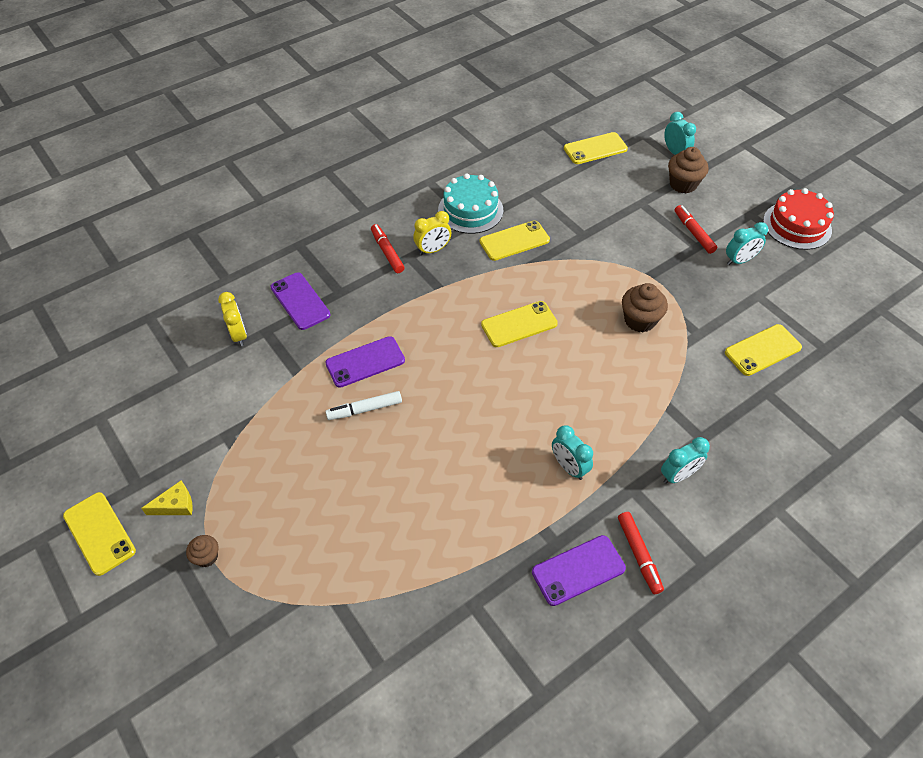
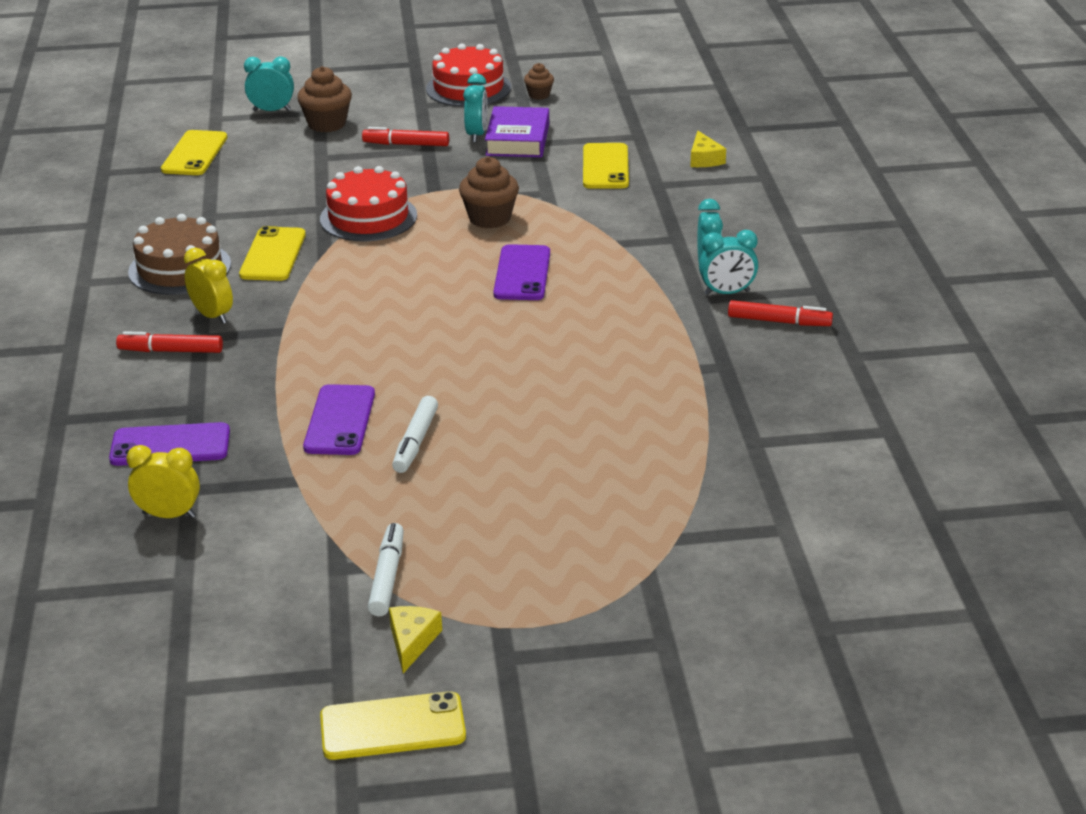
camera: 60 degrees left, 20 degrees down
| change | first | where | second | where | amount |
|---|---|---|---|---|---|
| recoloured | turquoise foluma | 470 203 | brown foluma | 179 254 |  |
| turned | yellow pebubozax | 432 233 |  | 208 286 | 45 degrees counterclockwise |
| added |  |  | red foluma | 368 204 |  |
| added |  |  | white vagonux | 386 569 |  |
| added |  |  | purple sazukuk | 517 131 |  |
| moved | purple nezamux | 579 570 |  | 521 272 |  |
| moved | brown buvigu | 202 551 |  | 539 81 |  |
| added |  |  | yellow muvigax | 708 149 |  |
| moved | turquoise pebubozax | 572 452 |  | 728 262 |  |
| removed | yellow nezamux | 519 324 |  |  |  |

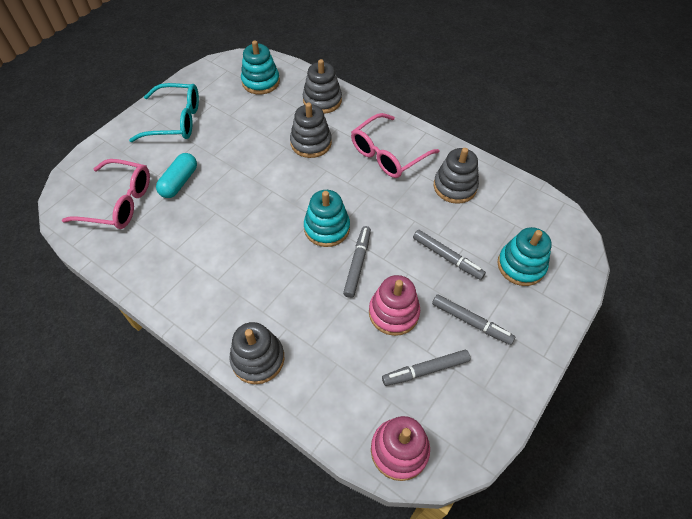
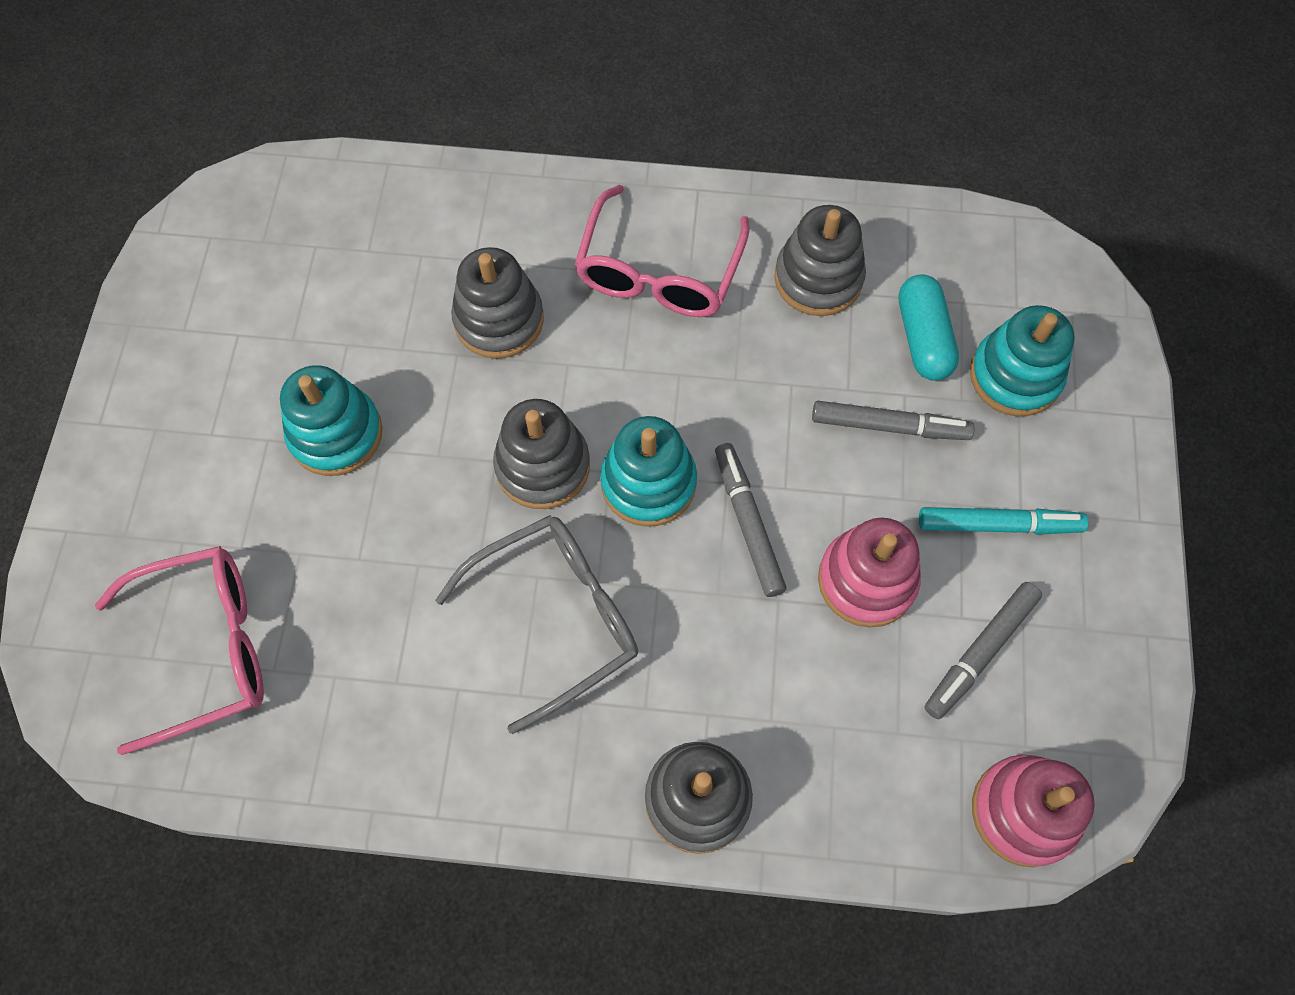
camera: 30 degrees left, 10 degrees up
| change | first | where | second | where | amount |
|---|---|---|---|---|---|
| moved | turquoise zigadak | 260 67 |  | 331 420 |  |
| added |  |  | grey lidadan | 536 624 |  |
| moved | grey zigadak | 322 86 |  | 541 454 |  |
| moved | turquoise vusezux | 176 175 |  | 928 327 |  |
| recoloured | grey vagonux | 473 319 | turquoise vagonux | 1003 521 |  |
| removed | turquoise lidadan | 164 112 |  |  |  |

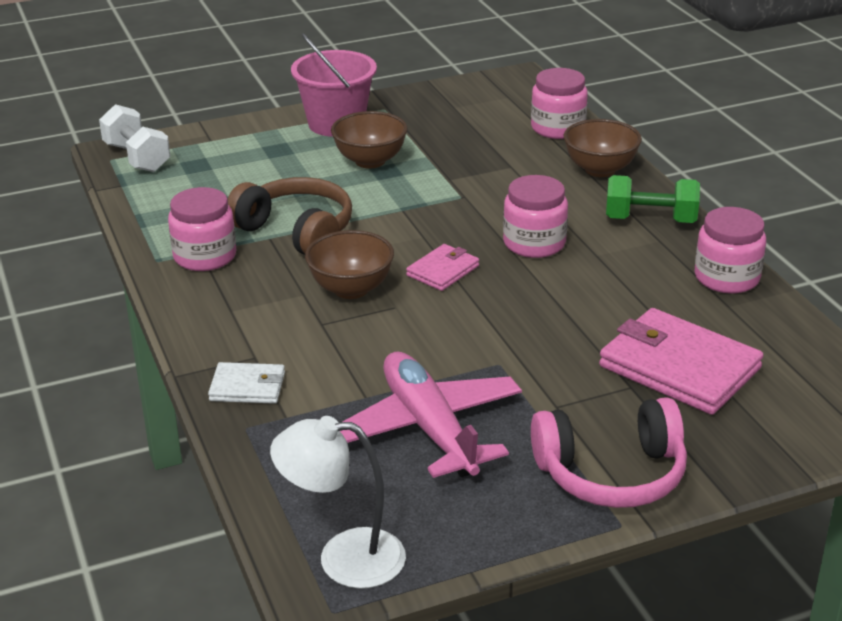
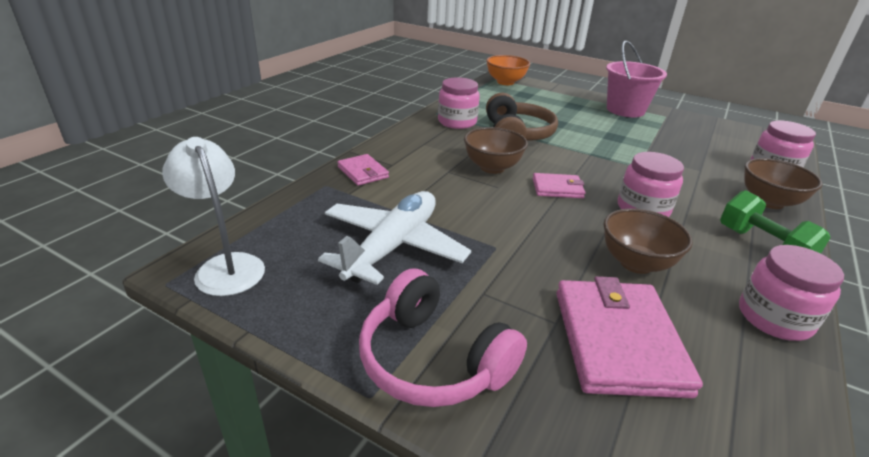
camera: 50 degrees right, 0 degrees up
| change | first | where | second | where | amount |
|---|---|---|---|---|---|
| recoloured | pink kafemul | 431 415 | white kafemul | 394 238 |  |
| recoloured | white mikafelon | 246 383 | pink mikafelon | 363 170 |  |
| replaced | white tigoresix | 135 138 | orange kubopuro | 508 70 |  |
| moved | brown kubopuro | 369 140 |  | 648 241 |  |

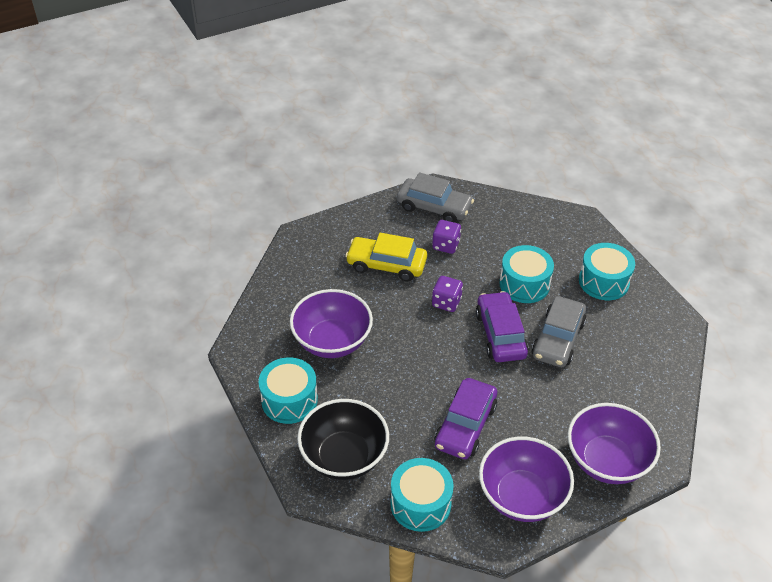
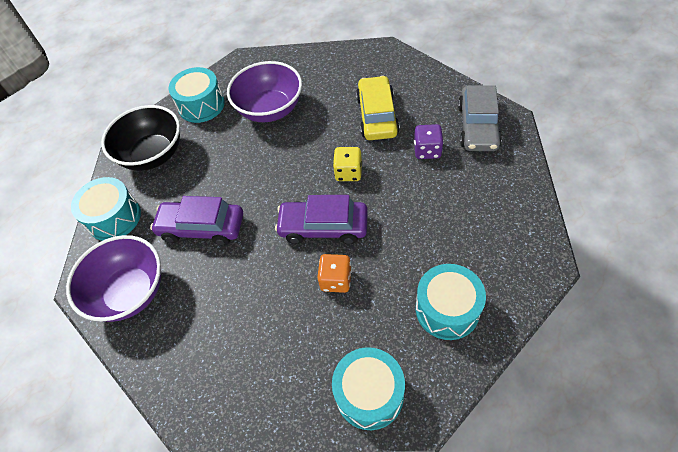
camera: 80 degrees right, 10 degrees up
| change | first | where | second | where | amount |
|---|---|---|---|---|---|
| turned | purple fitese | 502 326 |  | 321 219 | 150 degrees counterclockwise |
| replaced | grey fitese | 559 331 | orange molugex | 334 273 |  |
| moved | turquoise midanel | 526 274 |  | 368 388 |  |
| recoloured | purple molugex | 447 294 | yellow molugex | 347 164 |  |
| removed | purple kubopuro | 614 443 |  |  |  |

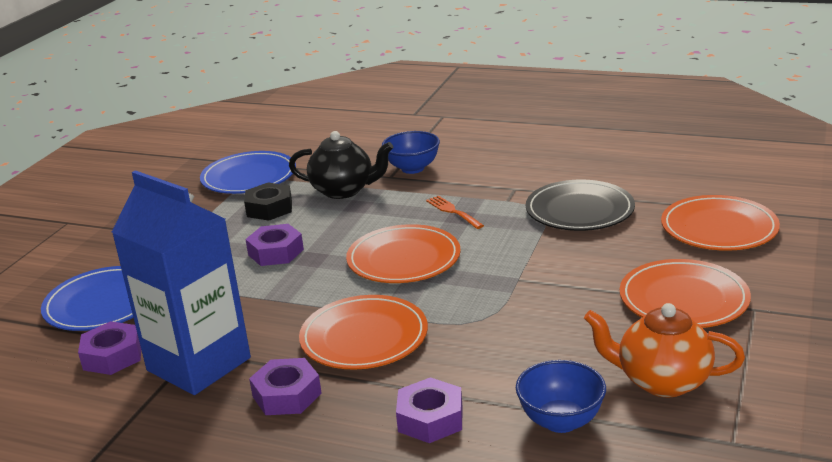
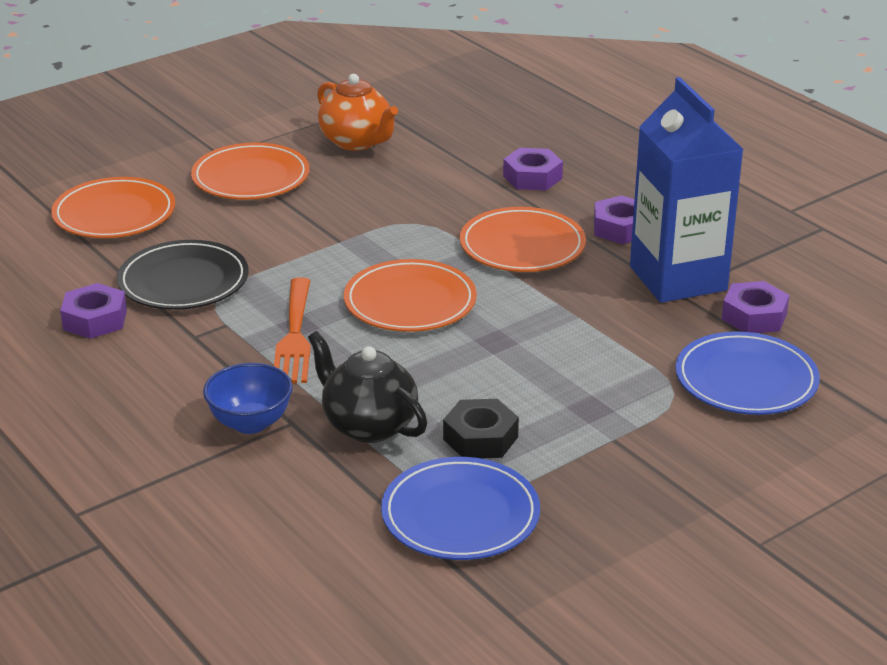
camera: 150 degrees left, 5 degrees up
| change | first | where | second | where | amount |
|---|---|---|---|---|---|
| moved | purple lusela | 274 245 |  | 93 311 |  |
| resized | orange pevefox | 455 212 |  | 292 330 | x1.68 |
| removed | blue kubopuro | 561 396 |  |  |  |

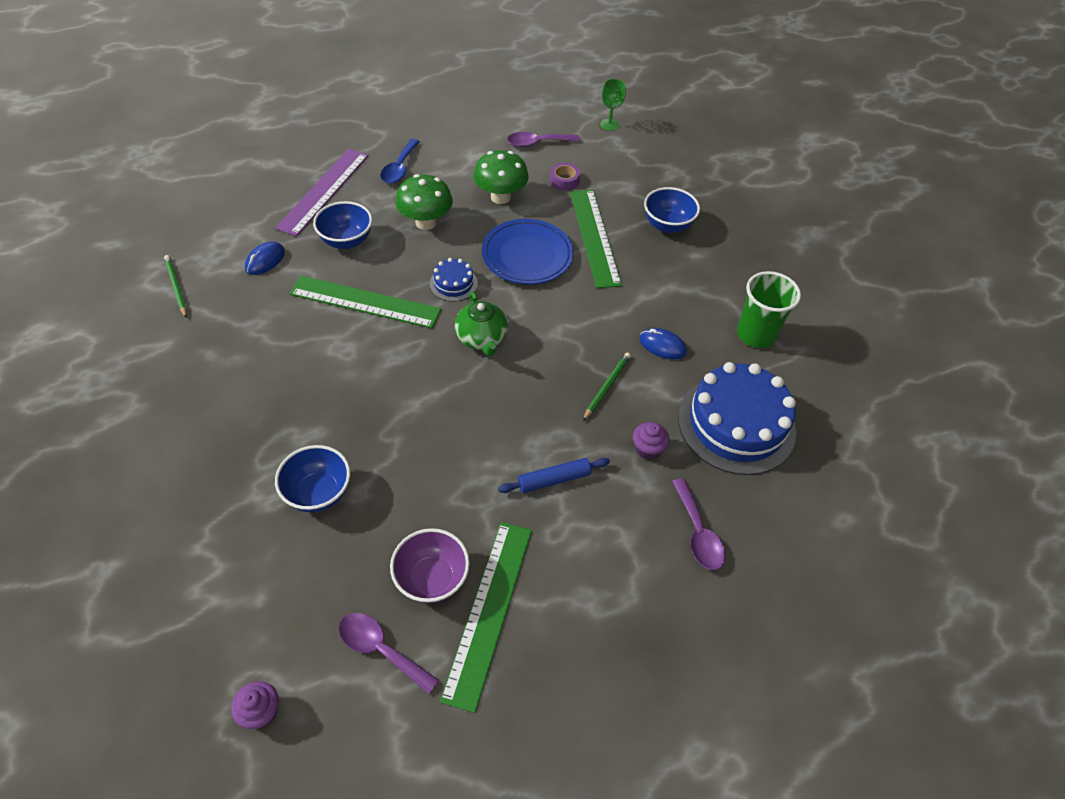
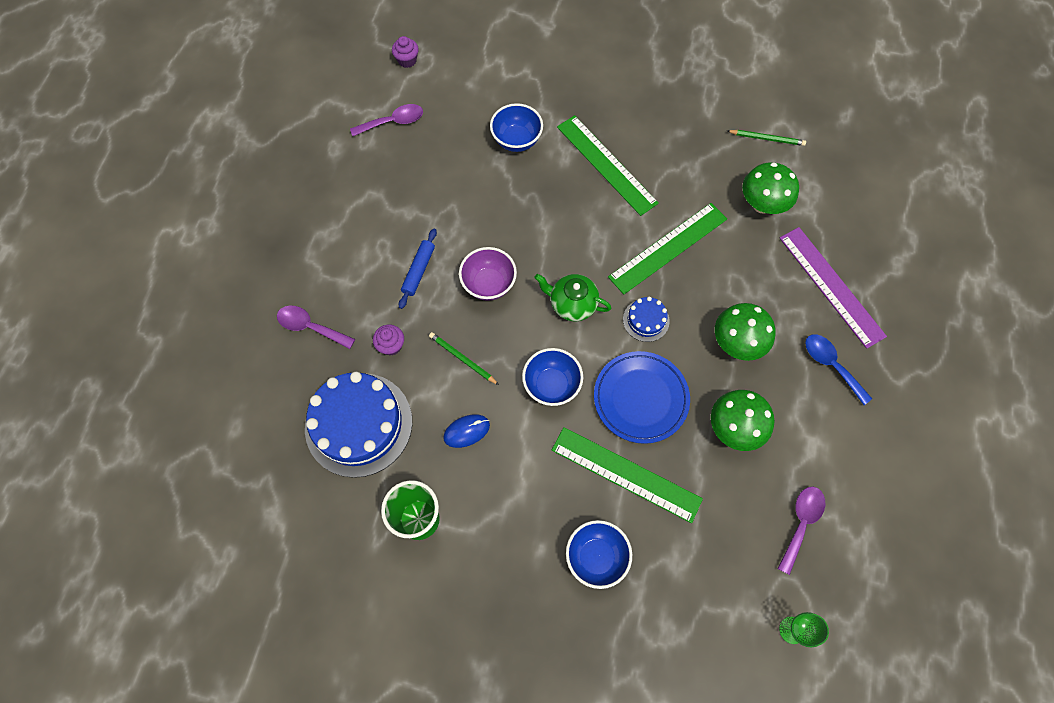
camera: 130 degrees right, 15 degrees up
| change | first | where | second | where | amount |
|---|---|---|---|---|---|
| turned | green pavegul | 607 387 |  | 464 358 | 150 degrees clockwise |
| moved | purple kubopuro | 430 565 |  | 488 274 |  |
| moved | blue kubopuro | 342 225 |  | 552 377 |  |
| moved | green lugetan | 486 617 |  | 608 165 |  |
| replaced | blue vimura | 265 258 | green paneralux | 770 188 |  |
| removed | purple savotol | 565 176 |  |  |  |

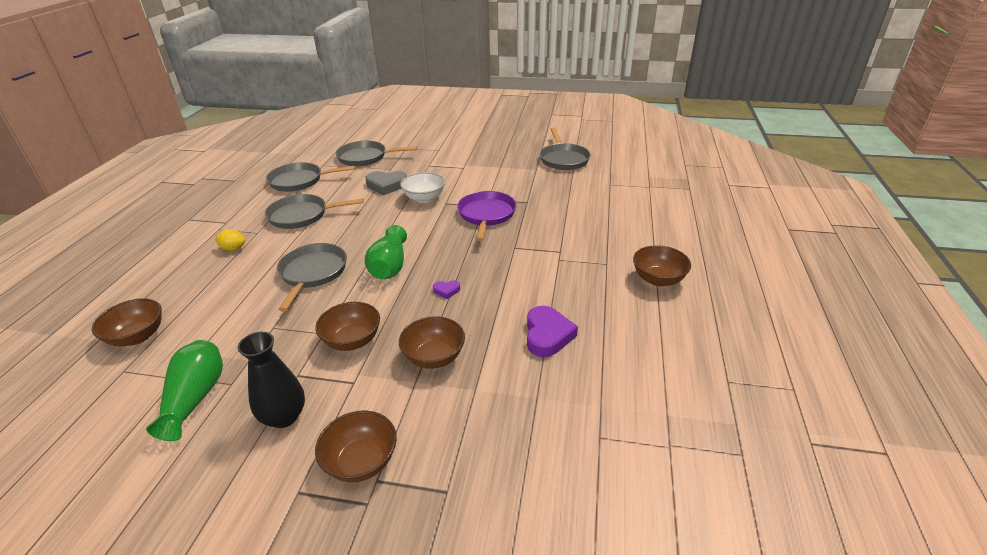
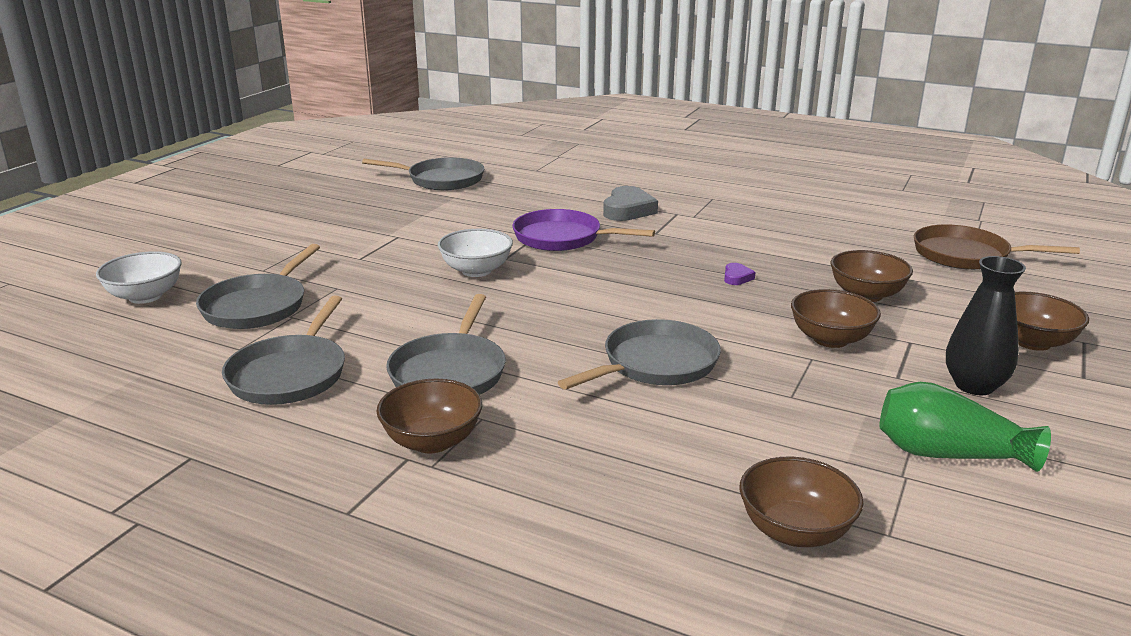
camera: 75 degrees left, 10 degrees down
| change | first | where | second | where | amount |
|---|---|---|---|---|---|
| added |  |  | white kubopuro | 139 277 |  |
| moved | brown kubopuro | 662 265 |  | 429 416 |  |
| turned | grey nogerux | 312 277 |  | 639 354 | 120 degrees clockwise |
| moved | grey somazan | 386 183 |  | 630 203 |  |
| added |  |  | brown nogerux | 997 247 |  |
| removed | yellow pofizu | 230 240 |  |  |  |
| removed | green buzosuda | 386 252 |  |  |  |
| removed | purple somazan | 552 331 |  |  |  |

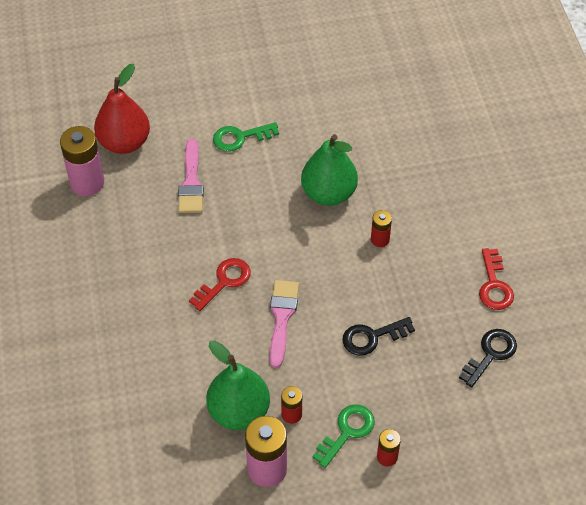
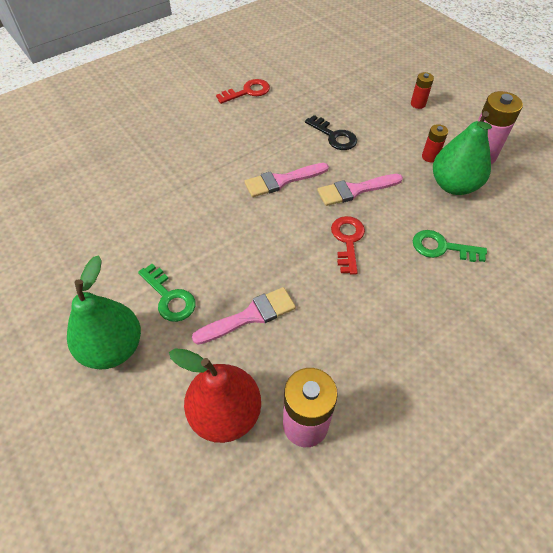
camera: 115 degrees left, 0 degrees up
| change | first | where | second | where | amount |
|---|---|---|---|---|---|
| moved | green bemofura | 329 170 |  | 104 313 |  |
| added |  |  | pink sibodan | 286 180 |  |
| turned | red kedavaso | 220 284 |  | 348 245 | 75 degrees clockwise |
| moved | green kedavaso | 343 436 |  | 450 246 |  |
| removed | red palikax | 381 228 |  |  |  |
| removed | black kedavaso | 488 358 |  |  |  |

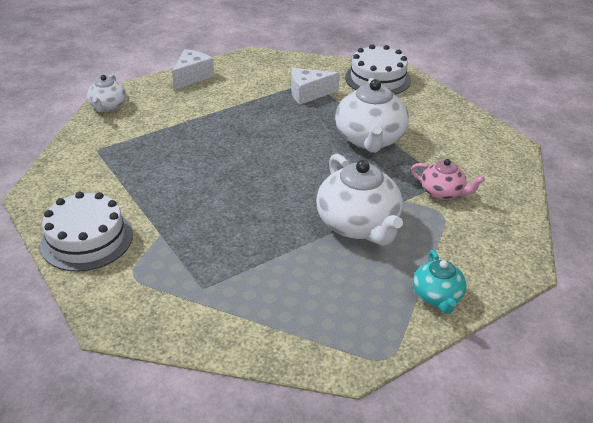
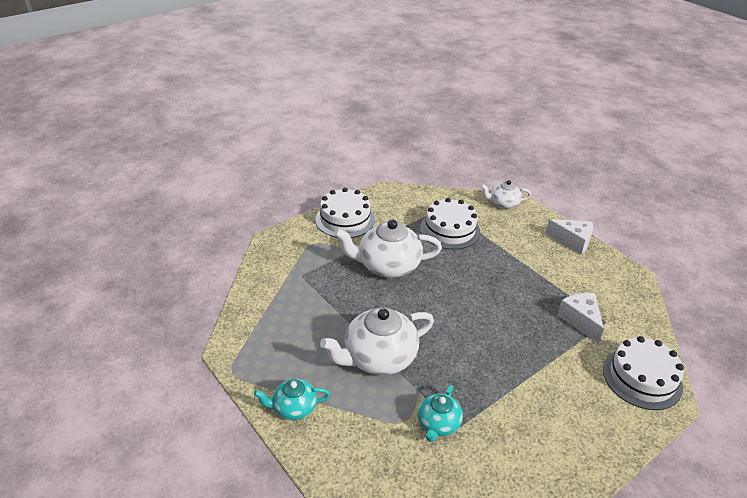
camera: 85 degrees right, 0 degrees up
| change | first | where | second | where | amount |
|---|---|---|---|---|---|
| moved | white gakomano | 372 115 |  | 388 248 |  |
| recoloured | pink gakomano | 448 179 | turquoise gakomano | 440 413 |  |
| added |  |  | white foluma | 450 224 |  |

